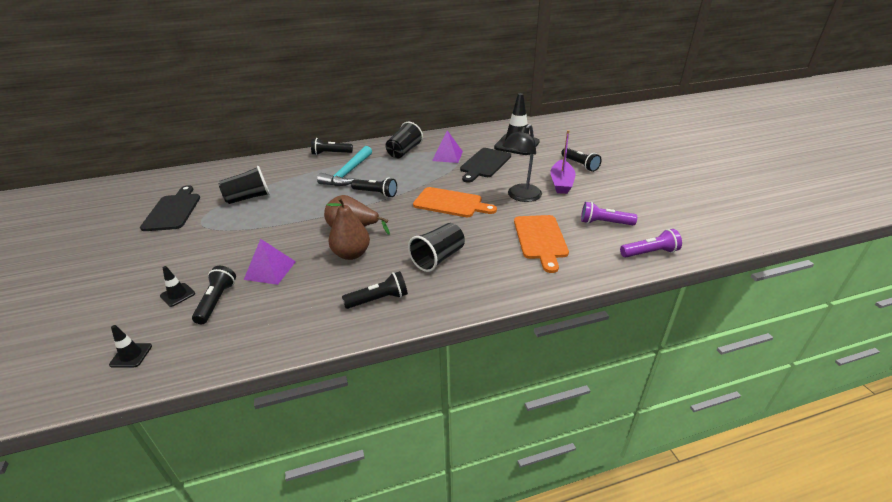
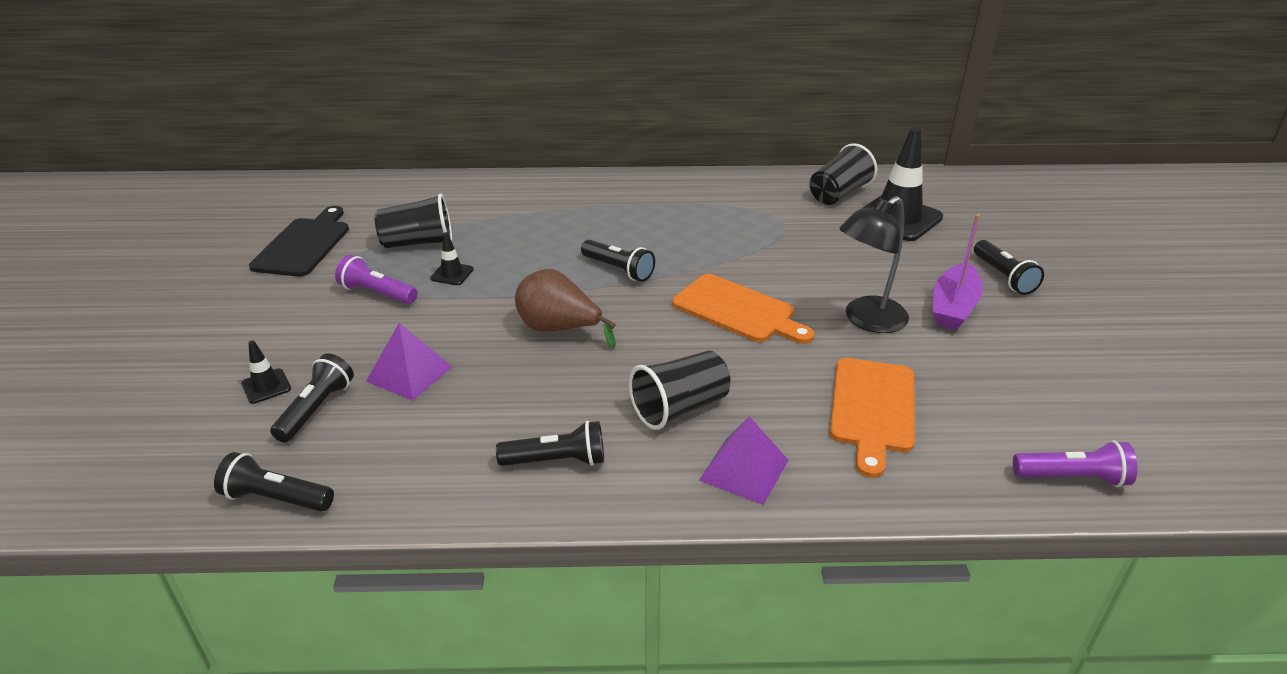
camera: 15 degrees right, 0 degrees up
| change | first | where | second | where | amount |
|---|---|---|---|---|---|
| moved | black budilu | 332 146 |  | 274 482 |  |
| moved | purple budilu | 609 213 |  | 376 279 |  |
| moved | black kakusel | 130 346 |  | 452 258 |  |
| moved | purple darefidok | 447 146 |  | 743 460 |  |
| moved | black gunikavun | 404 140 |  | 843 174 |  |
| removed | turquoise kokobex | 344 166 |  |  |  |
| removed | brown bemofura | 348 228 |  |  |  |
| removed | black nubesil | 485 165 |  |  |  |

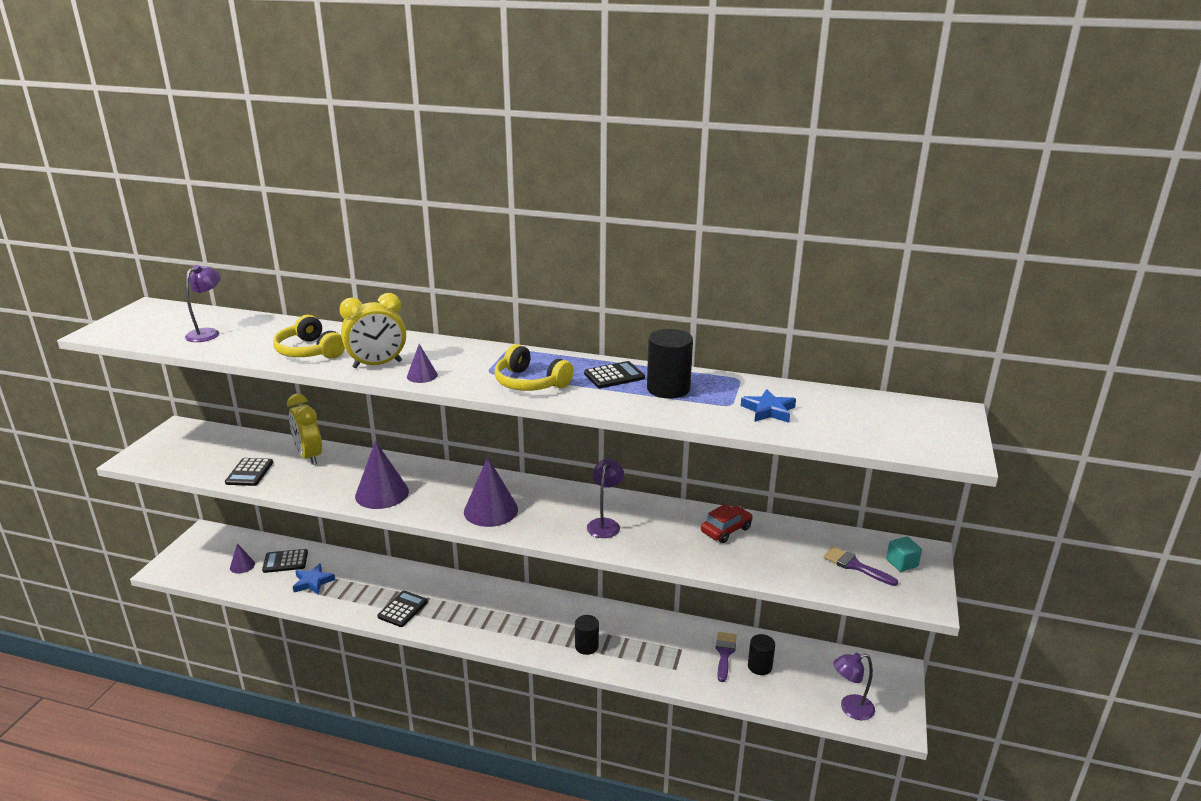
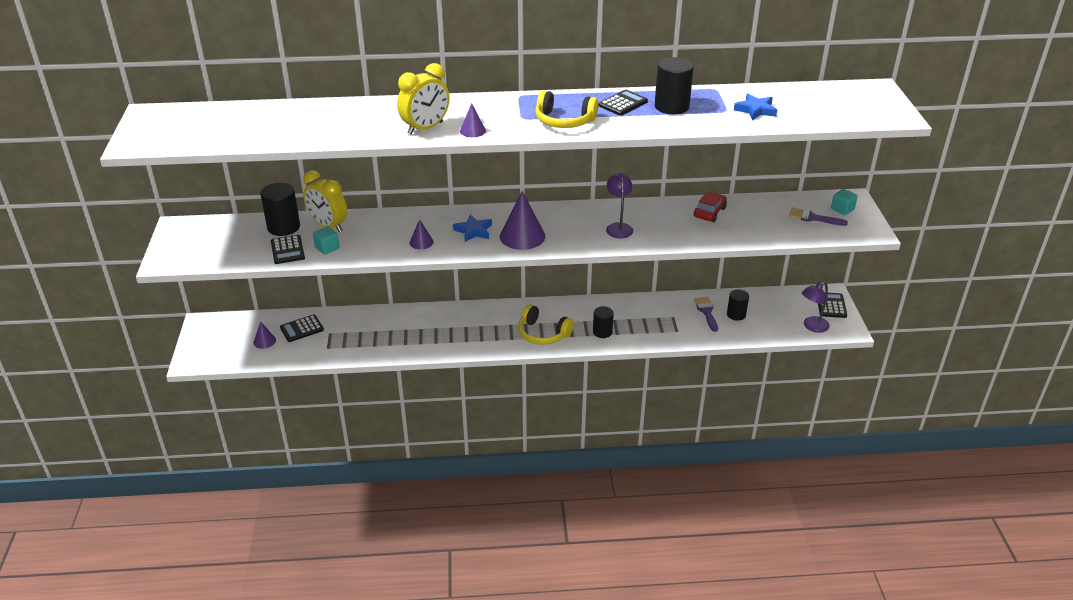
camera: 20 degrees left, 10 degrees up
| change | first | where | second | where | amount |
|---|---|---|---|---|---|
| added |  |  | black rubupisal | 280 209 |  |
| added |  |  | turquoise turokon | 326 241 |  |
| resized | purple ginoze | 382 475 |  | 422 234 | x0.52 |
| moved | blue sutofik | 314 578 |  | 472 228 |  |
| moved | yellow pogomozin | 309 337 |  | 546 324 |  |
| moved | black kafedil | 402 608 |  | 832 305 |  |
| removed | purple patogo | 203 303 |  |  |  |

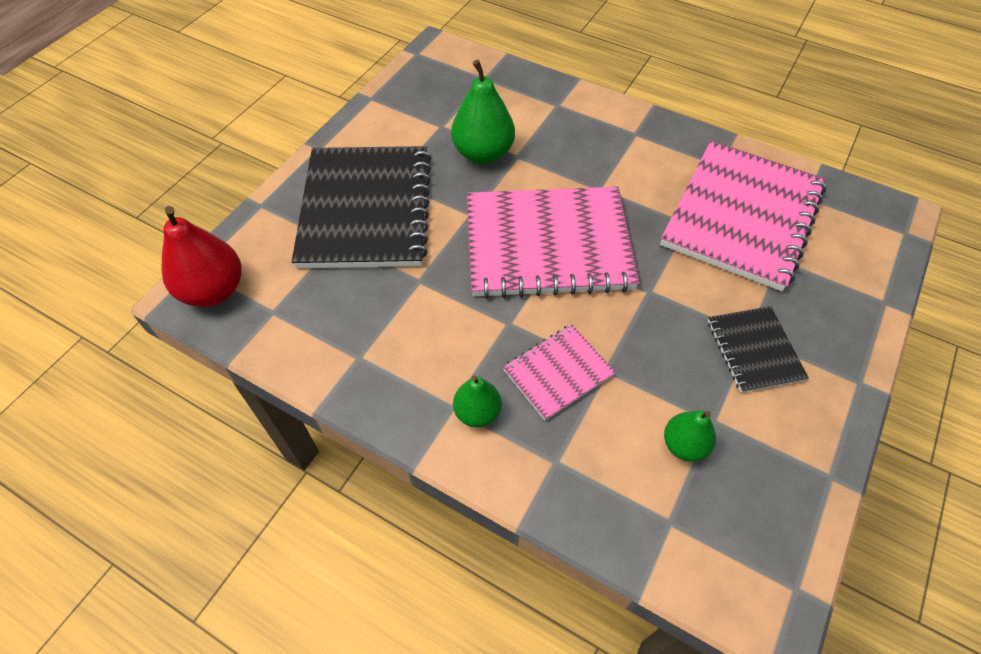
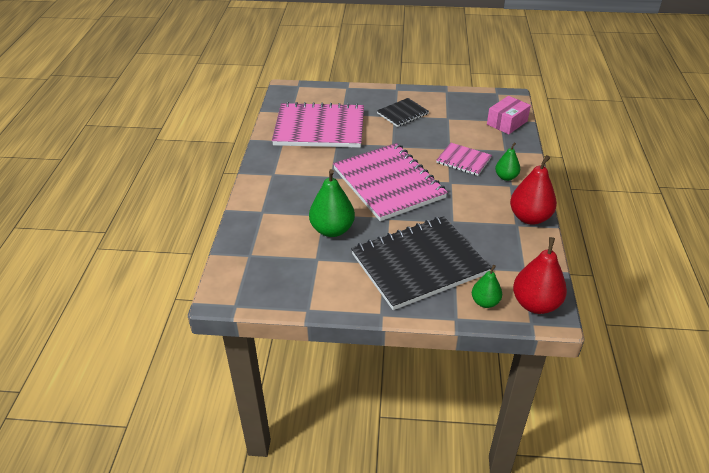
camera: 115 degrees left, 15 degrees down
| change | first | where | second | where | amount |
|---|---|---|---|---|---|
| moved | green bemofura | 690 436 |  | 487 286 |  |
| added |  |  | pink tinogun | 509 115 |  |
| added |  |  | red bemofura | 533 190 |  |

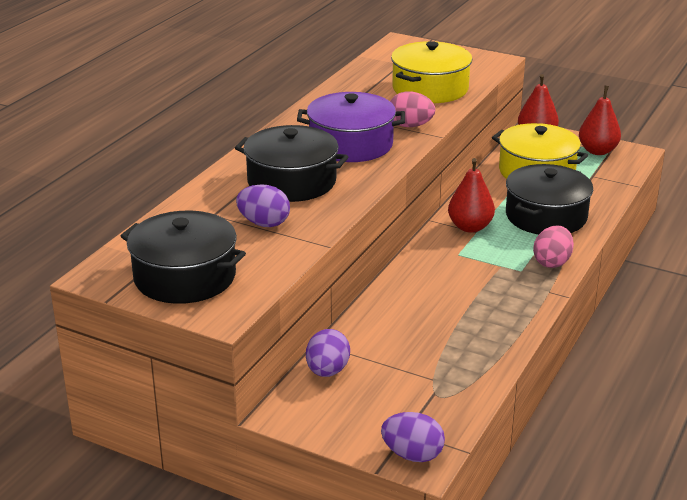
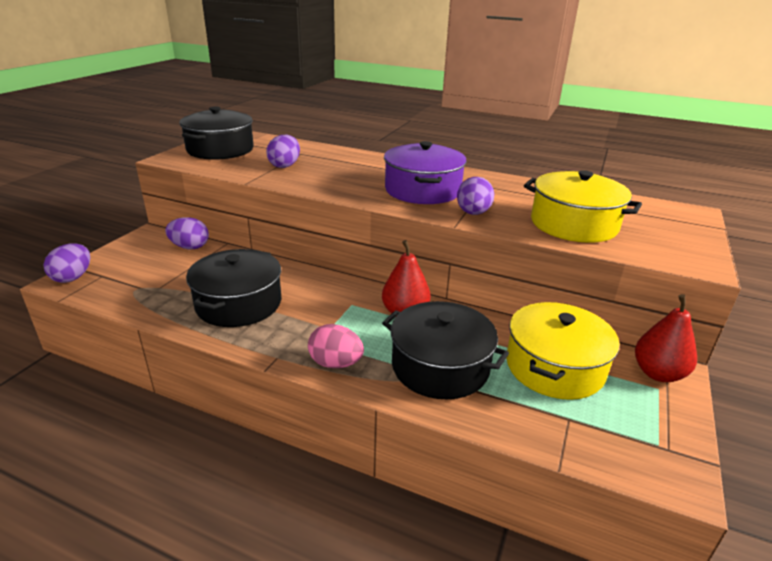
camera: 85 degrees right, 0 degrees up
| change | first | where | second | where | amount |
|---|---|---|---|---|---|
| moved | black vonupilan | 291 163 |  | 233 288 |  |
| recoloured | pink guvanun | 412 109 | purple guvanun | 475 196 |  |
| removed | red bemofura | 600 120 |  |  |  |

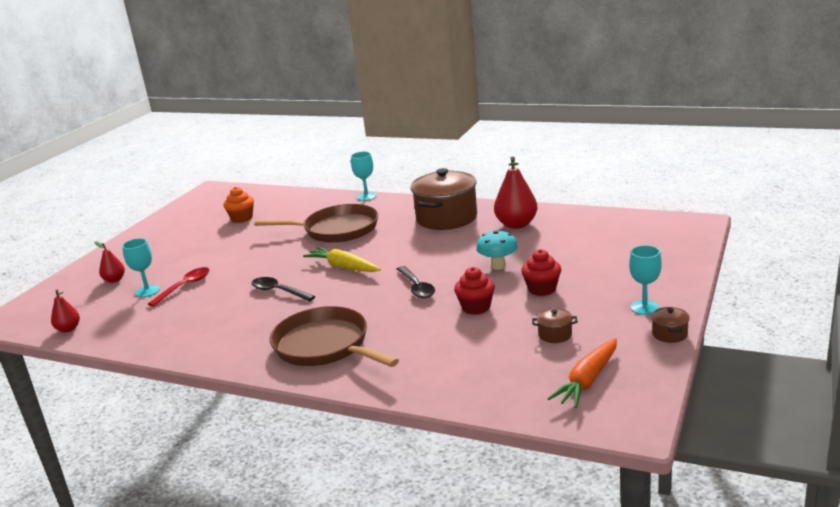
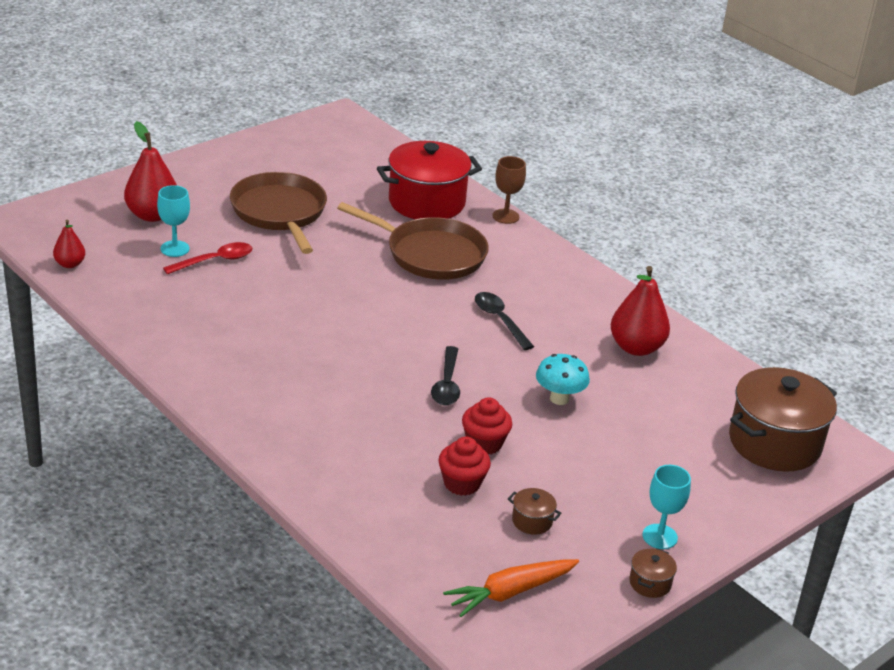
camera: 20 degrees right, 10 degrees up
| change | first | where | second | where | amount |
|---|---|---|---|---|---|
| resized | red bemofura | 110 262 |  | 150 171 | x1.82 |
| moved | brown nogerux | 334 336 |  | 278 213 |  |
| added |  |  | red vonupilan | 429 180 |  |
| moved | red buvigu | 541 272 |  | 464 466 |  |
| moved | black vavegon | 283 289 |  | 504 321 |  |
| recoloured | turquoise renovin | 363 176 | brown renovin | 509 190 |  |
| moved | brown vonupilan | 444 199 |  | 783 419 |  |
| removed | orange buvigu | 238 205 |  |  |  |
| removed | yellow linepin | 342 259 |  |  |  |

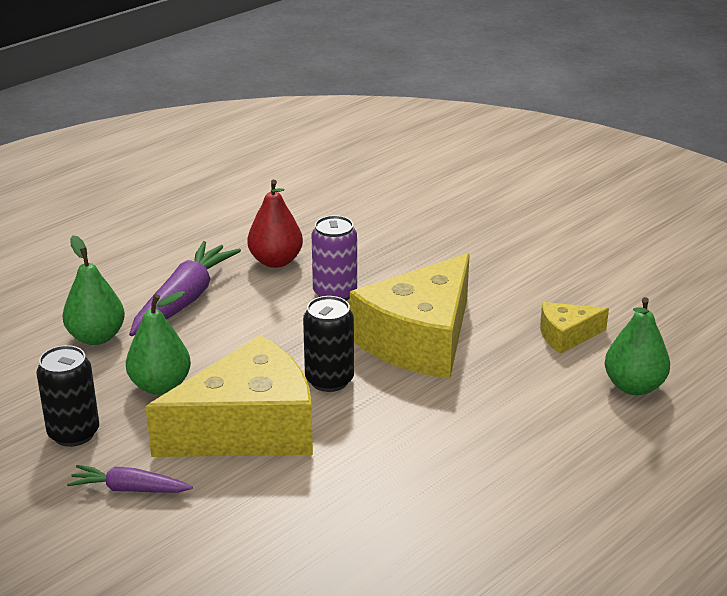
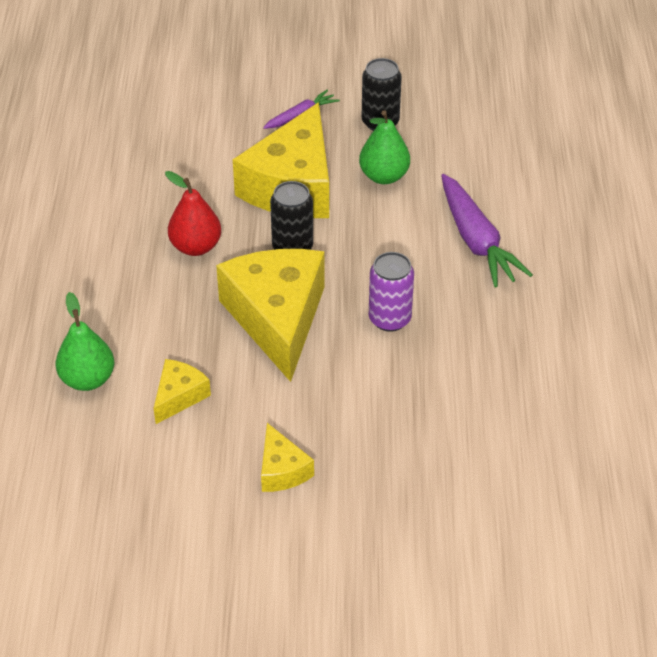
camera: 135 degrees right, 15 degrees up
| change | first | where | second | where | amount |
|---|---|---|---|---|---|
| moved | red bemofura | 275 224 |  | 193 213 |  |
| added |  |  | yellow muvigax | 287 457 |  |
| removed | green bemofura | 94 290 |  |  |  |

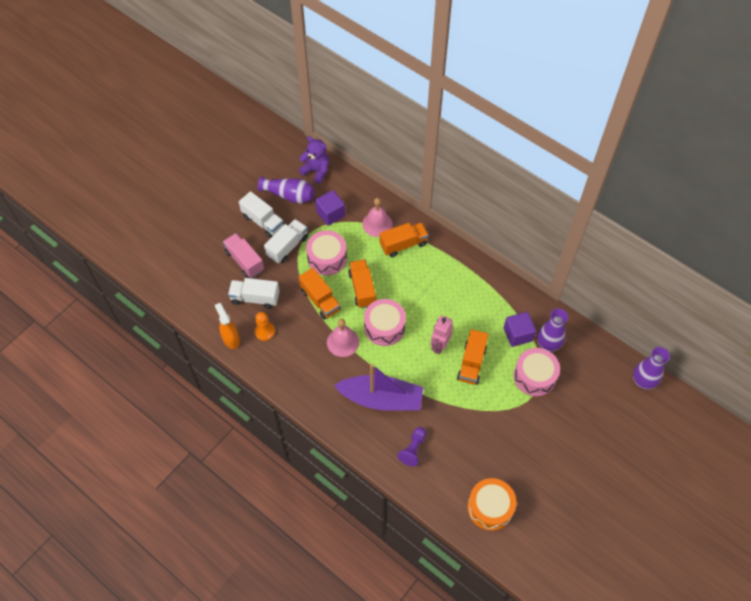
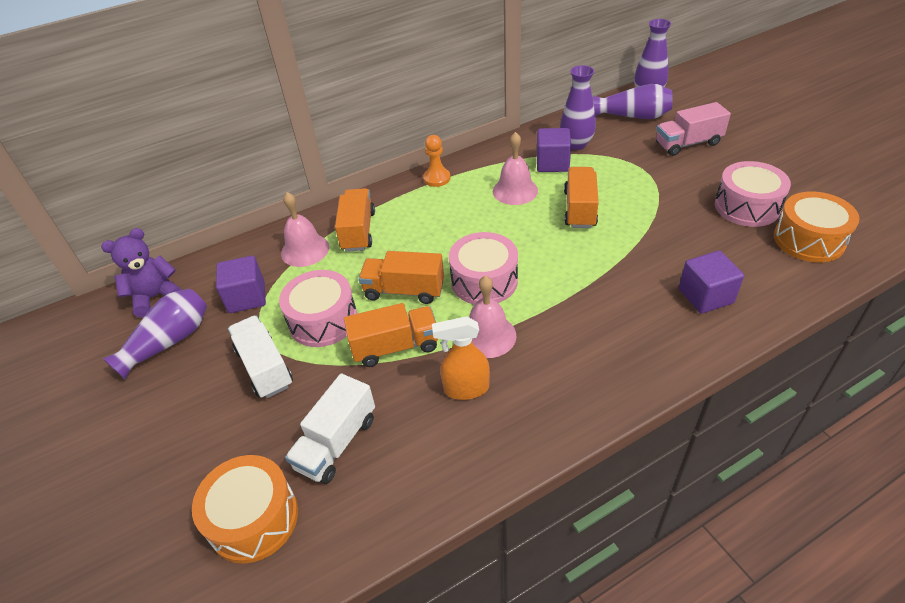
camera: 65 degrees left, 15 degrees down
| change | first | where | second | where | amount |
|---|---|---|---|---|---|
| added |  |  | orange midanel | 245 509 |  |
| moved | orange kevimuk | 265 326 |  | 436 161 |  |
| moved | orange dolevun | 227 326 |  | 461 358 |  |
| added |  |  | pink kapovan | 515 168 |  |
| turned | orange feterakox | 473 357 |  | 581 197 | 120 degrees counterclockwise |
| added |  |  | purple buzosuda | 633 101 |  |
| moved | pink feterakox | 243 255 |  | 693 129 |  |
| replaced | purple kevimuk | 411 446 | purple turokon | 711 282 |  |
| moved | pink midanel | 537 372 |  | 753 194 |  |
| removed | white feterakox | 261 214 |  |  |  |
| removed | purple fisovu | 378 387 |  |  |  |
| removed | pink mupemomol | 442 335 |  |  |  |

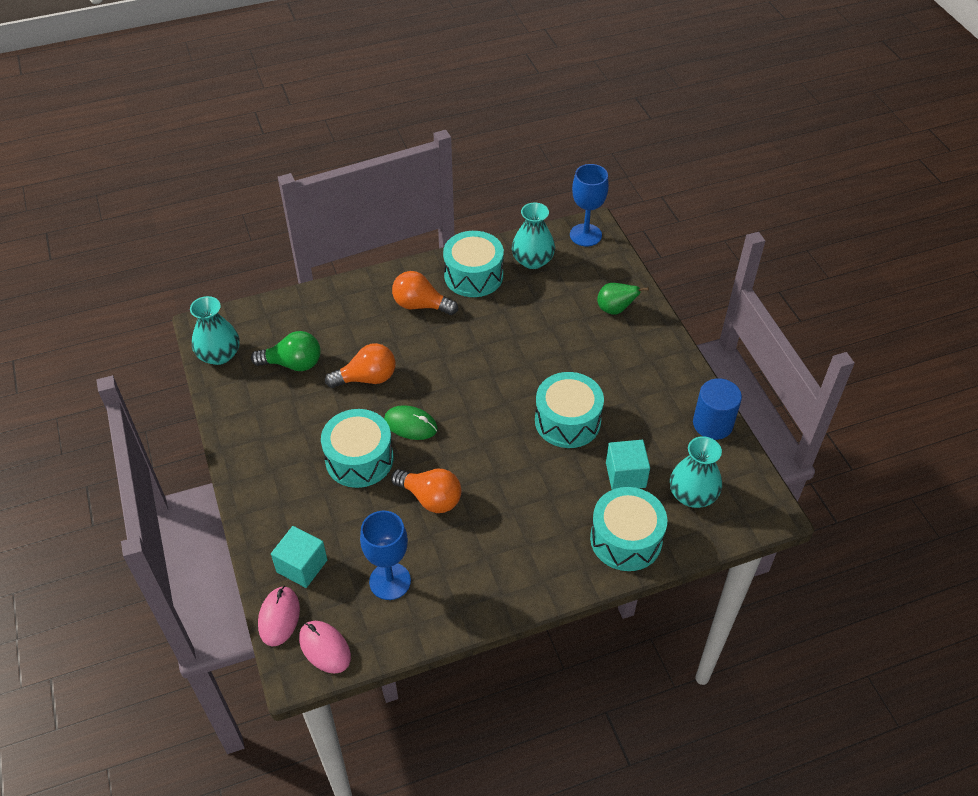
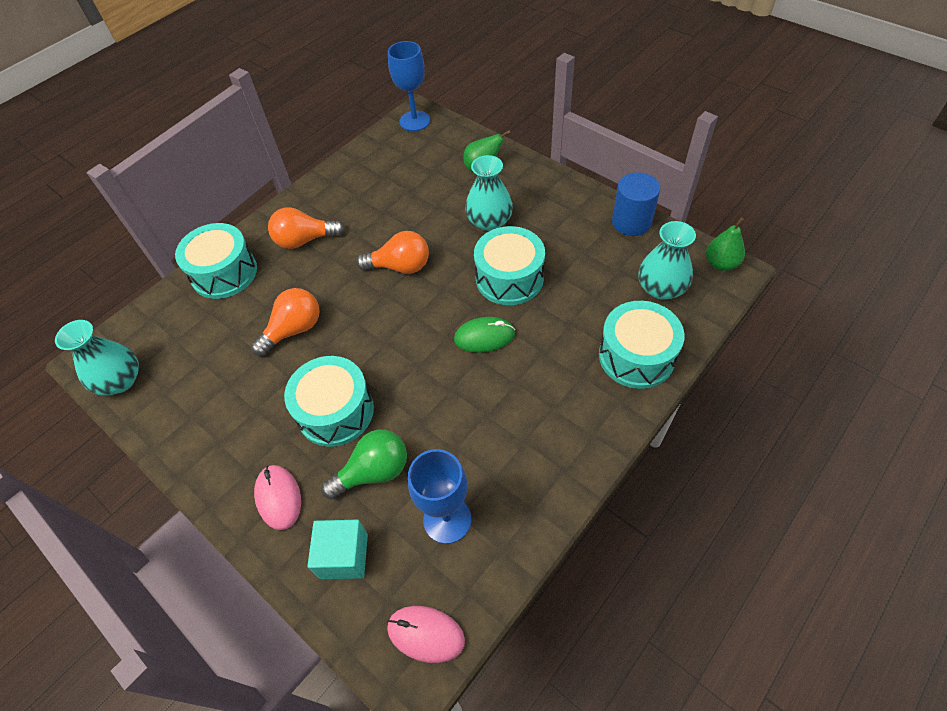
camera: 25 degrees left, 5 degrees up
| change | first | where | second | where | amount |
|---|---|---|---|---|---|
| moved | turquoise midanel | 473 264 |  | 216 261 |  |
| moved | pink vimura | 279 616 |  | 277 497 |  |
| moved | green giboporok | 286 351 |  | 364 465 |  |
| moved | orange giboporok | 426 491 |  | 392 252 |  |
| moved | green vimura | 411 422 |  | 484 335 |  |
| moved | turquoise buzosuda | 533 236 |  | 489 193 |  |
| added |  |  | green bemofura | 725 244 |  |
| removed | turquoise turokon | 628 465 |  |  |  |

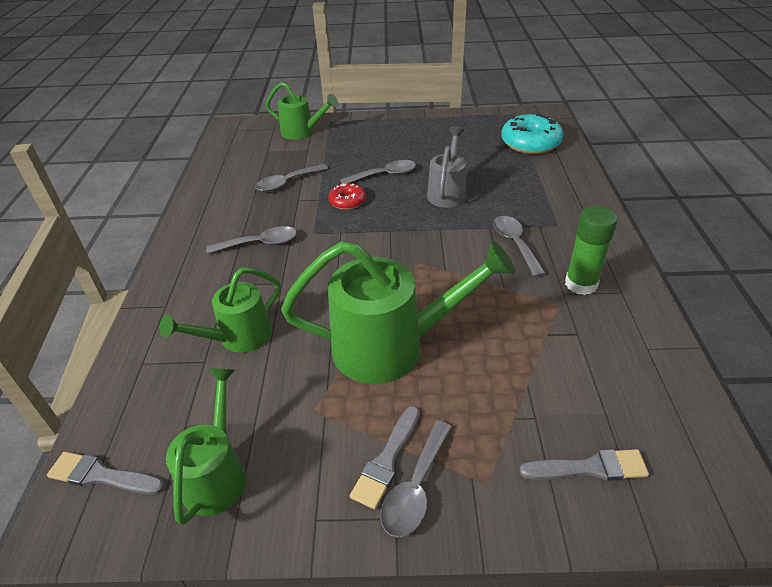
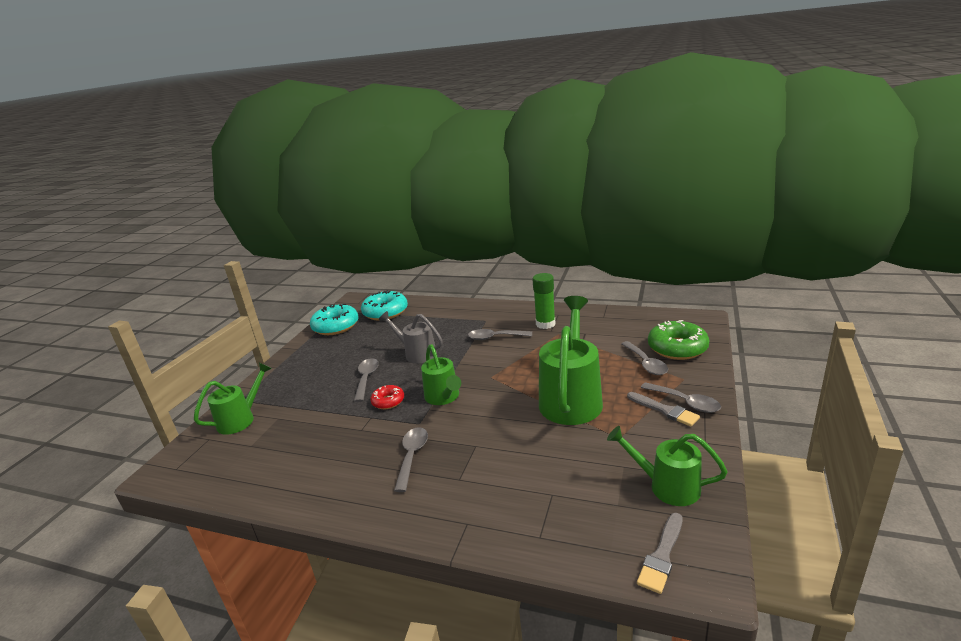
camera: 70 degrees left, 15 degrees down
| change | first | where | second | where | amount |
|---|---|---|---|---|---|
| added |  |  | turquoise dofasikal | 334 319 |  |
| moved | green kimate | 220 310 |  | 441 374 |  |
| moved | grey vavegon | 291 178 |  | 644 358 |  |
| replaced | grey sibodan | 584 465 | green dofasikal | 678 340 |  |

